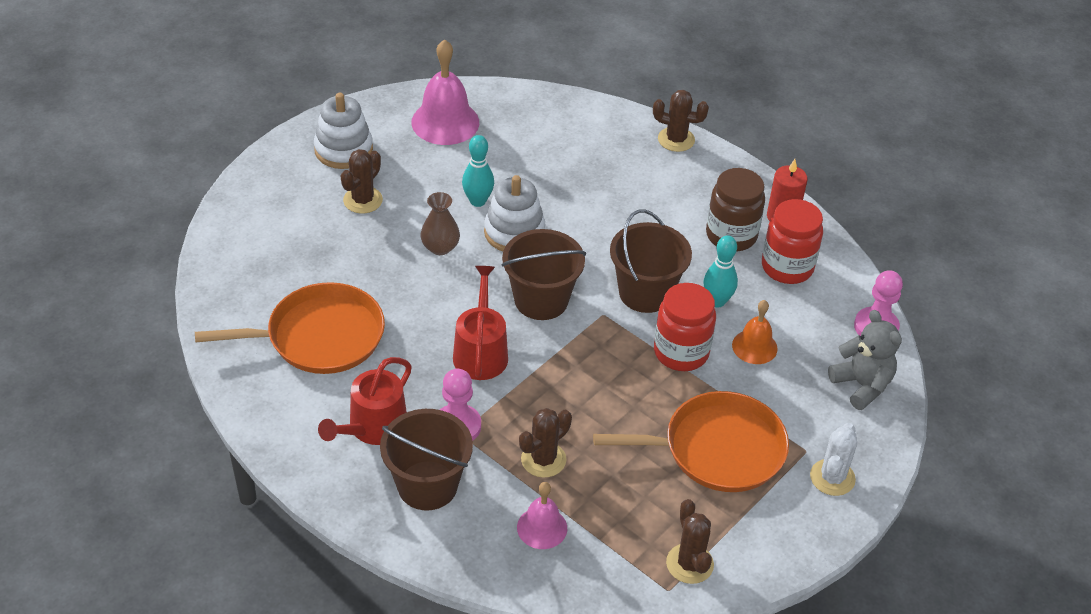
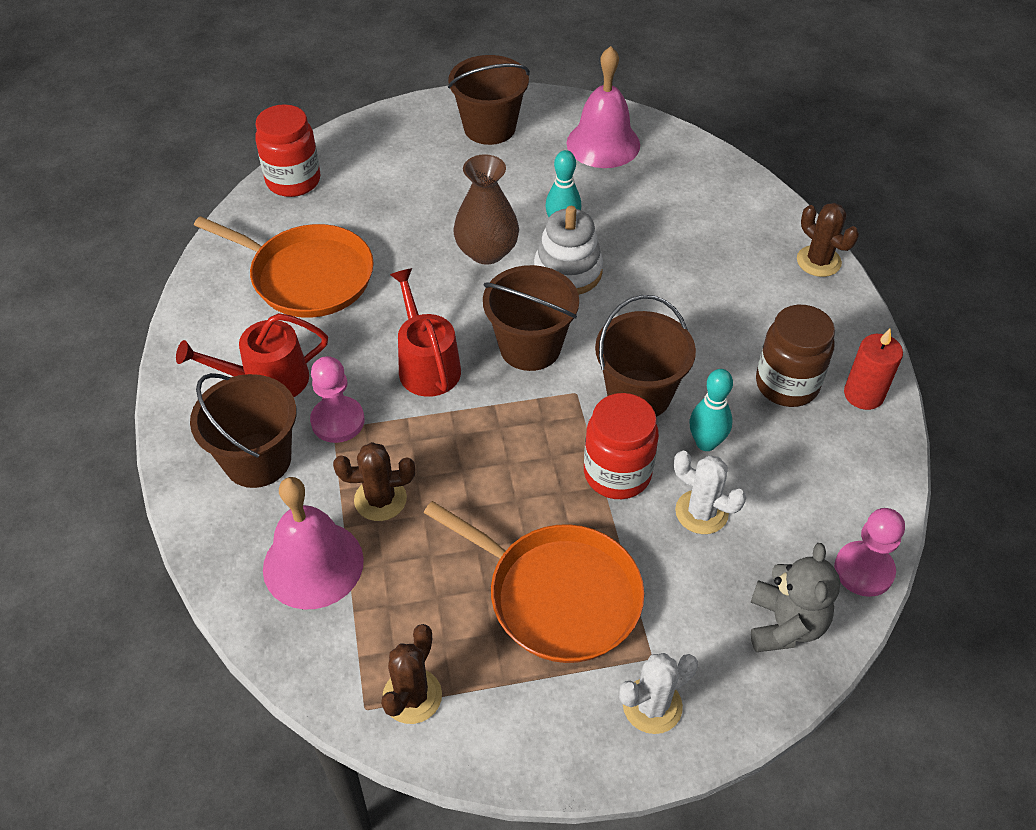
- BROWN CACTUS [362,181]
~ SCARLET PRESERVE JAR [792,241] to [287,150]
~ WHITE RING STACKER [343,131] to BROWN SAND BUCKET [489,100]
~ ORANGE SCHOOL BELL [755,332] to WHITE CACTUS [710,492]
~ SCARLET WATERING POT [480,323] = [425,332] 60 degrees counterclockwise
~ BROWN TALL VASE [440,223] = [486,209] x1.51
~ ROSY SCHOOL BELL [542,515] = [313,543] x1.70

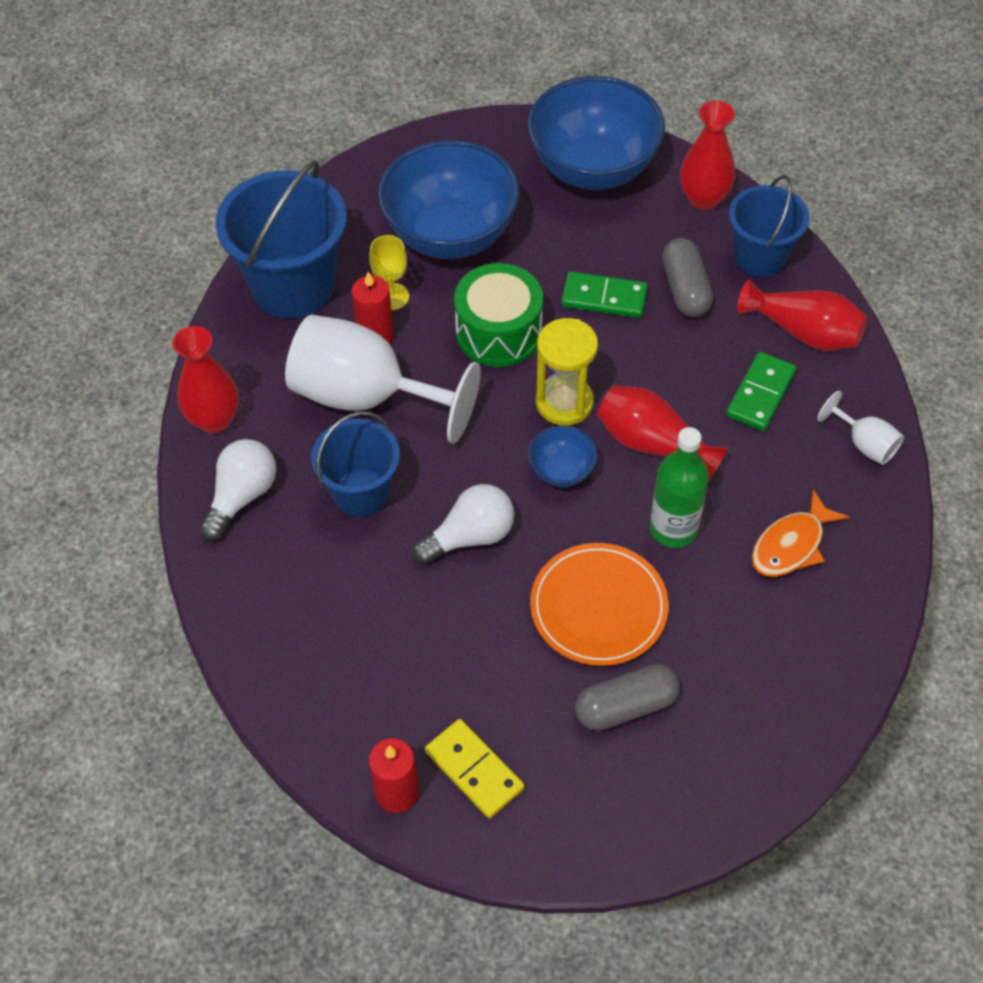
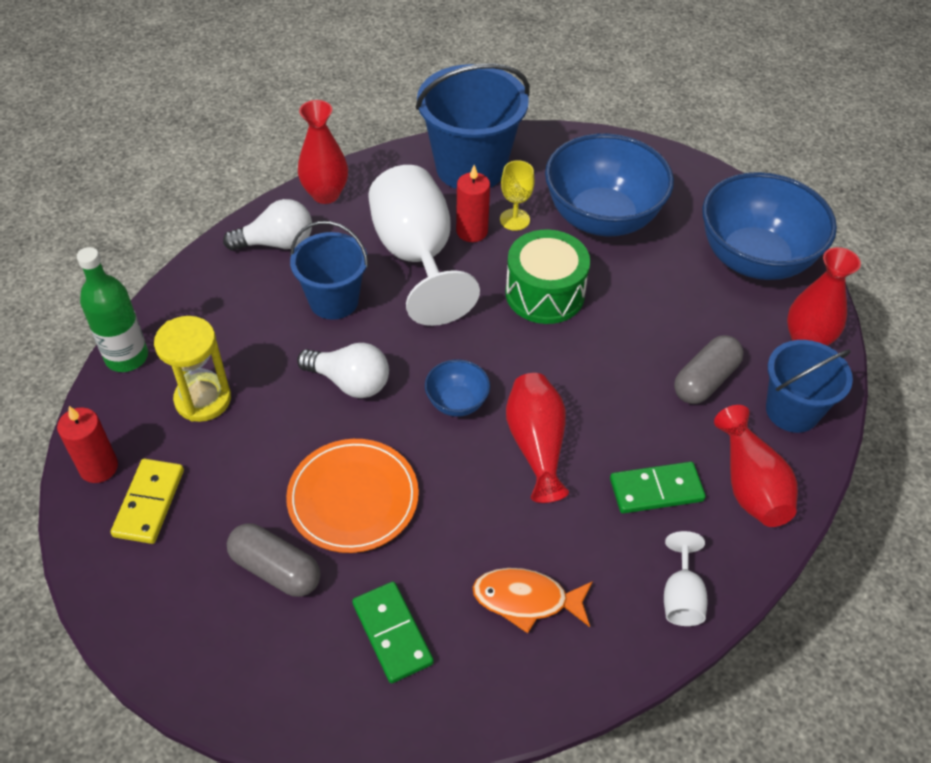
~ YELLOW SANDGLASS [567,372] to [192,369]
~ EMERALD DOMINO [604,294] to [393,632]
~ EMERALD FLASK [679,487] to [112,309]

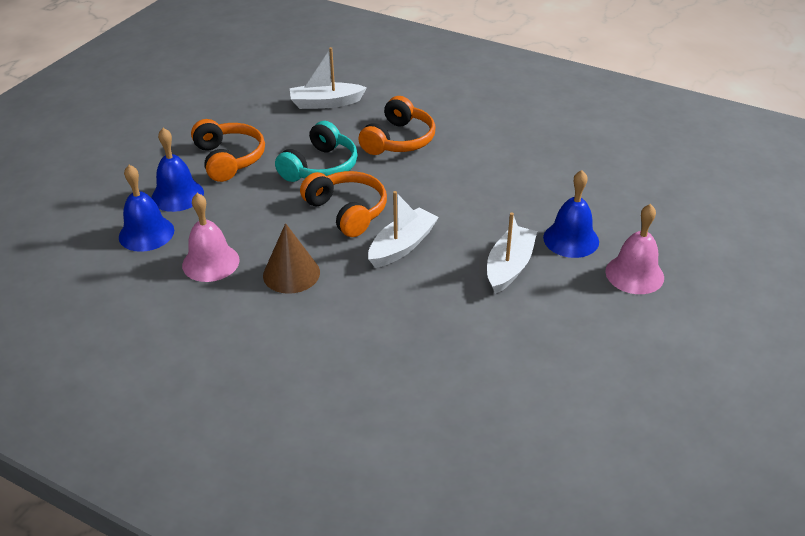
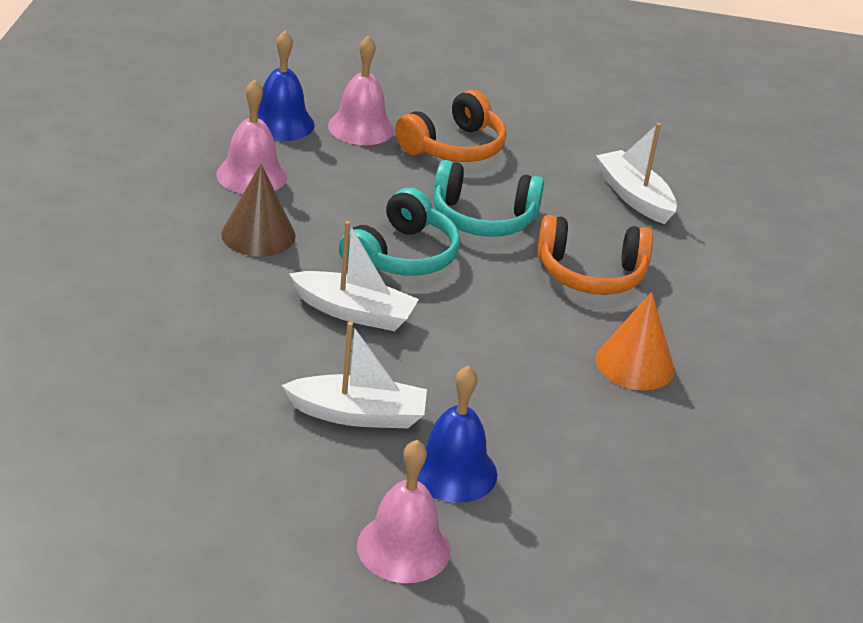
+ ORANGE CONE SHAPE [635,341]
~ BLUE SCHOOL BELL [177,170] to ROSY SCHOOL BELL [361,90]
~ ORANGE HEADSET [343,204] to AQUA HEADSET [399,232]

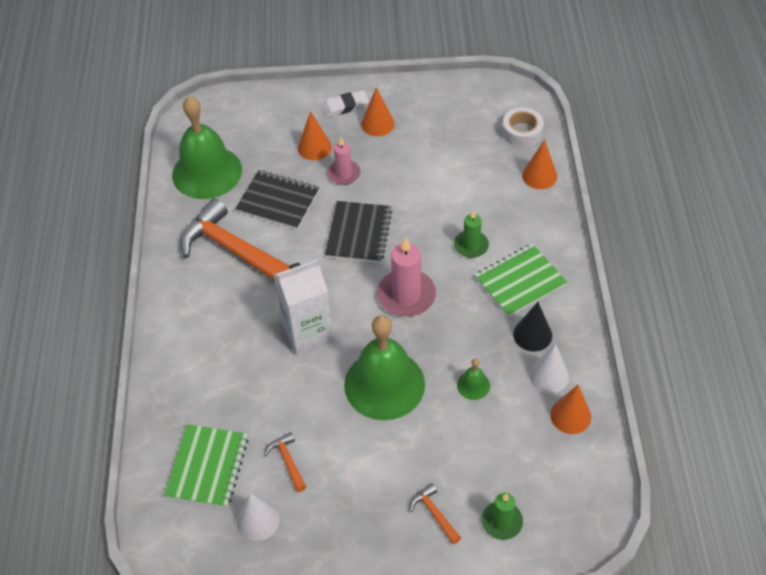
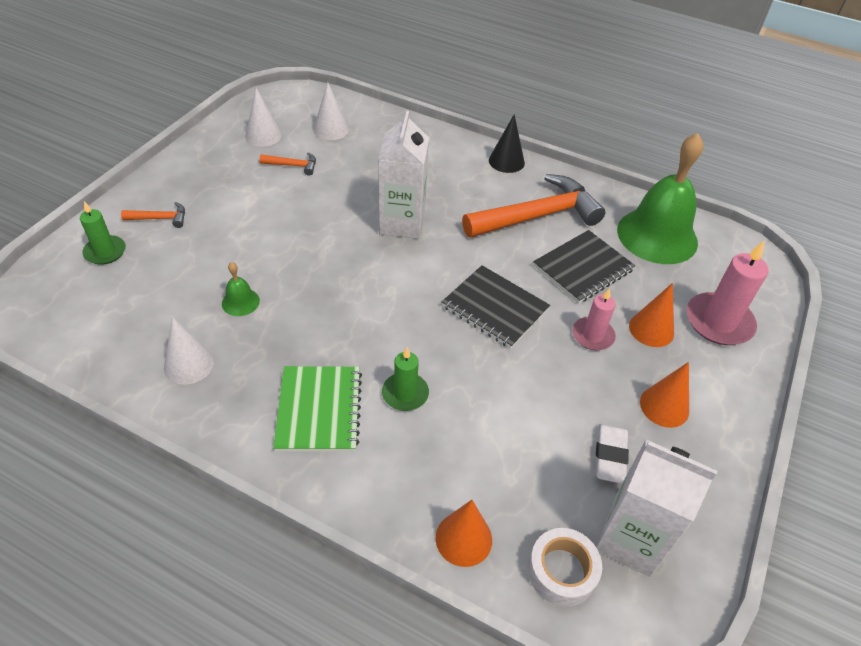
- EMERALD SCHOOL BELL [384,367]
- ORANGE CONE SHAPE [570,409]
+ WHITE CARTON [656,508]
~ WHITE GUM ERASER [345,103] to [612,454]
~ ROSY PILLAR CANDLE [406,277] to [727,293]
~ JET-BLACK CONE SHAPE [532,326] to [507,143]
~ EMERALD EXERCISE BOOK [206,466] to WHITE CONE SHAPE [331,111]

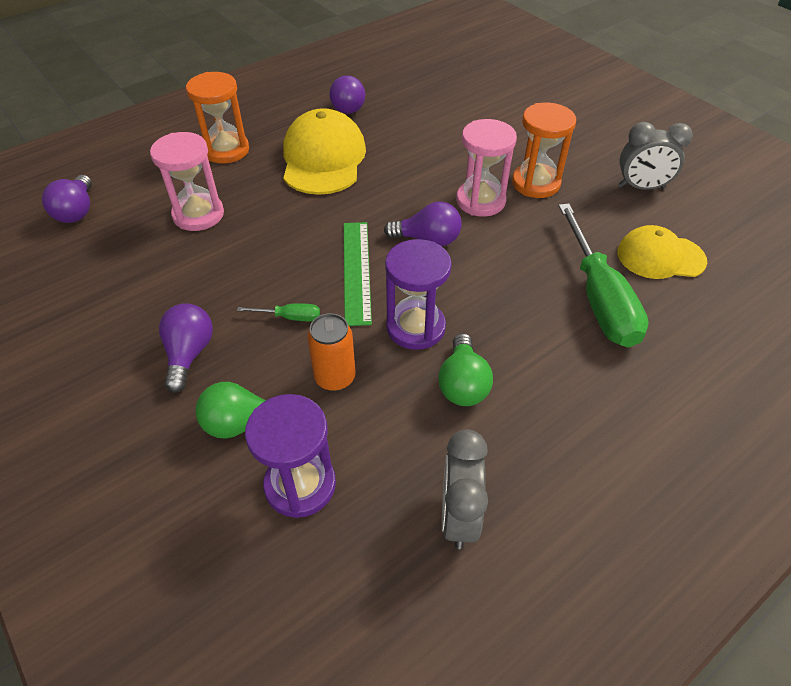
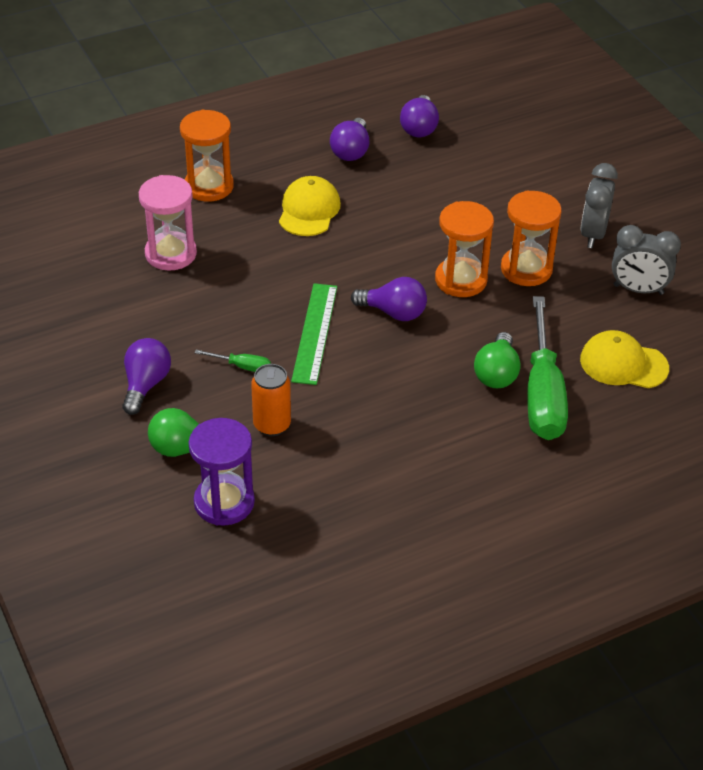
- VIOLET SANDGLASS [418,294]
~ VIOLET LIGHTBULB [67,199] to [419,116]
~ EMERALD LIGHTBULB [465,369] to [497,360]
~ GRAY CLOCK [465,489] to [599,205]
~ ROSY SANDGLASS [486,168] to ORANGE SANDGLASS [464,249]
~ YELLOW BASEBALL CAP [324,151] = [310,206] x0.65

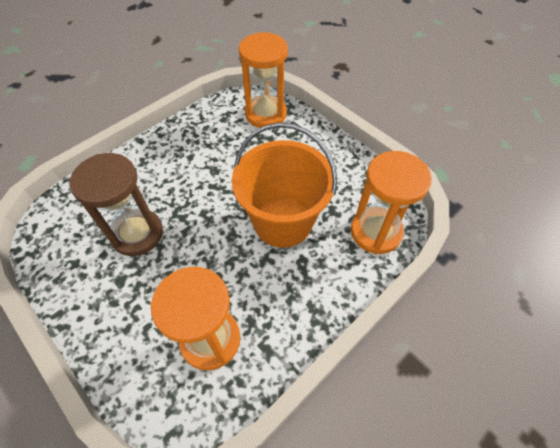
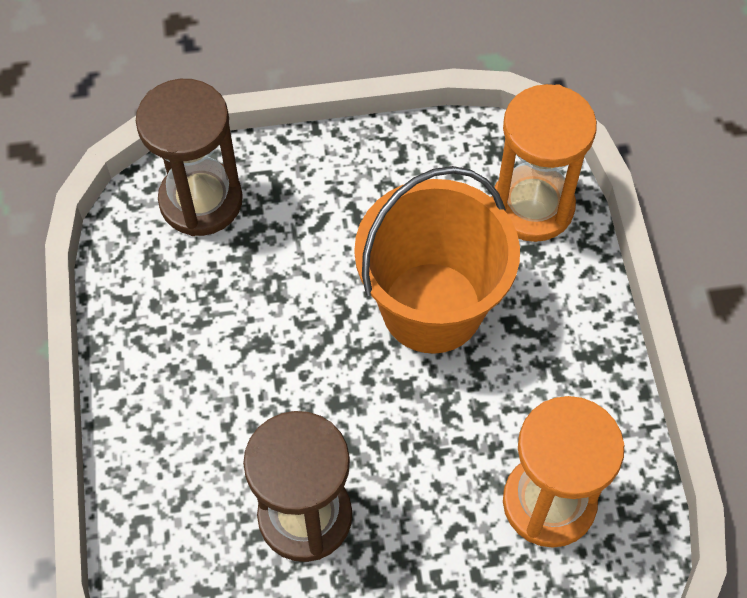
~ ORANGE SANDGLASS [263,80] to BROWN SANDGLASS [189,157]

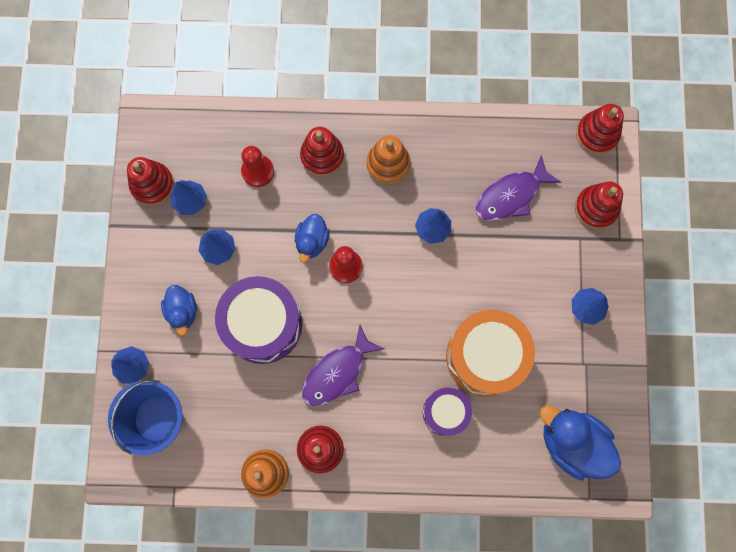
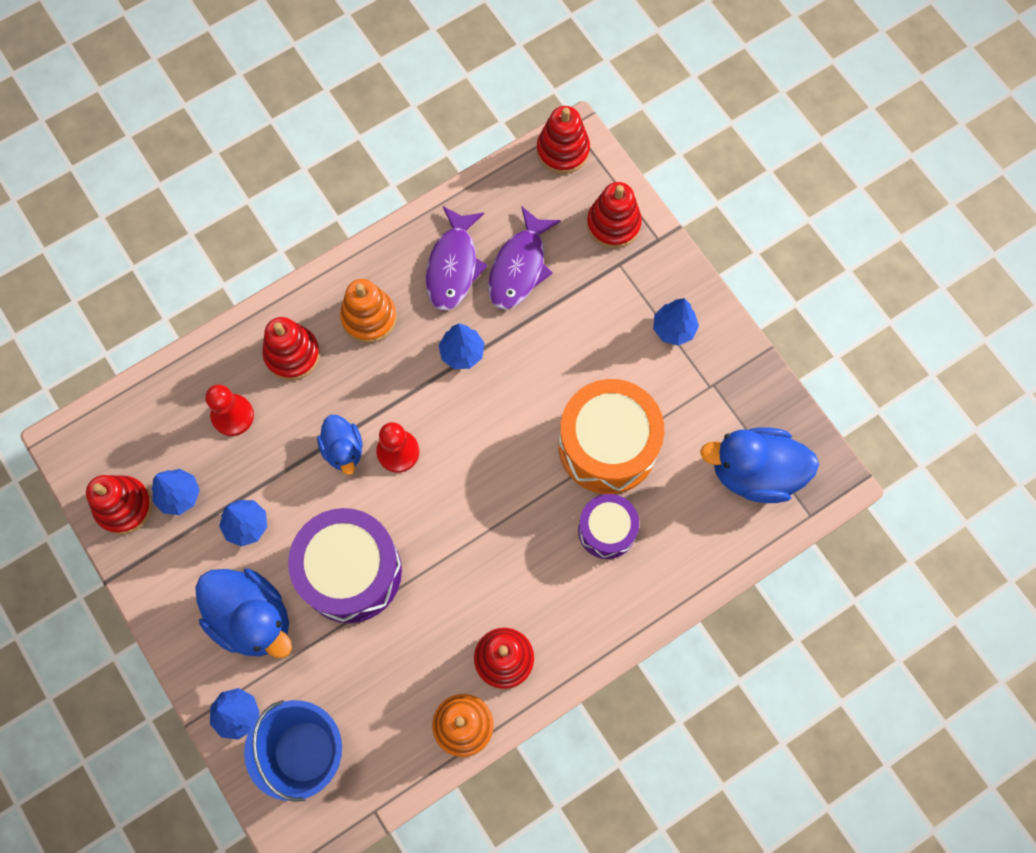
~ VIOLET FISH FIGURE [343,366] to [456,258]
~ BLUE TOY DUCK [179,310] = [243,613] x1.73

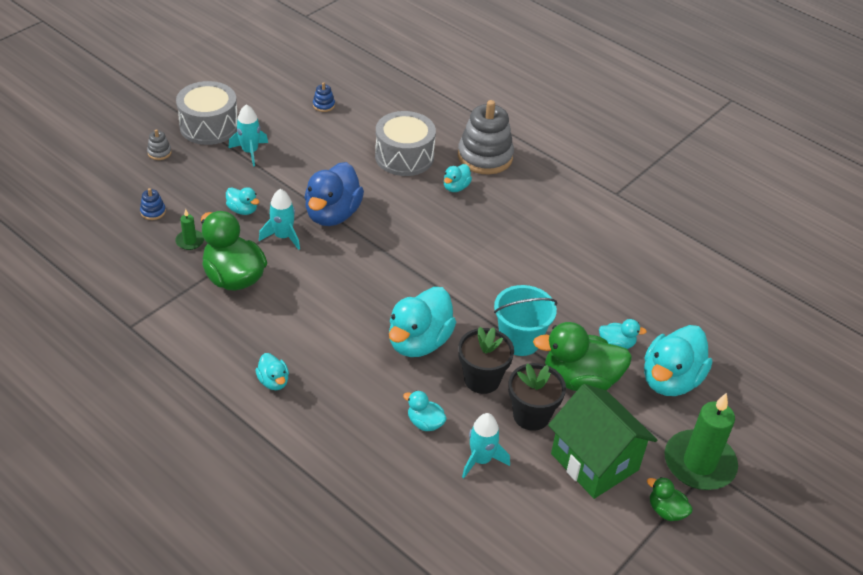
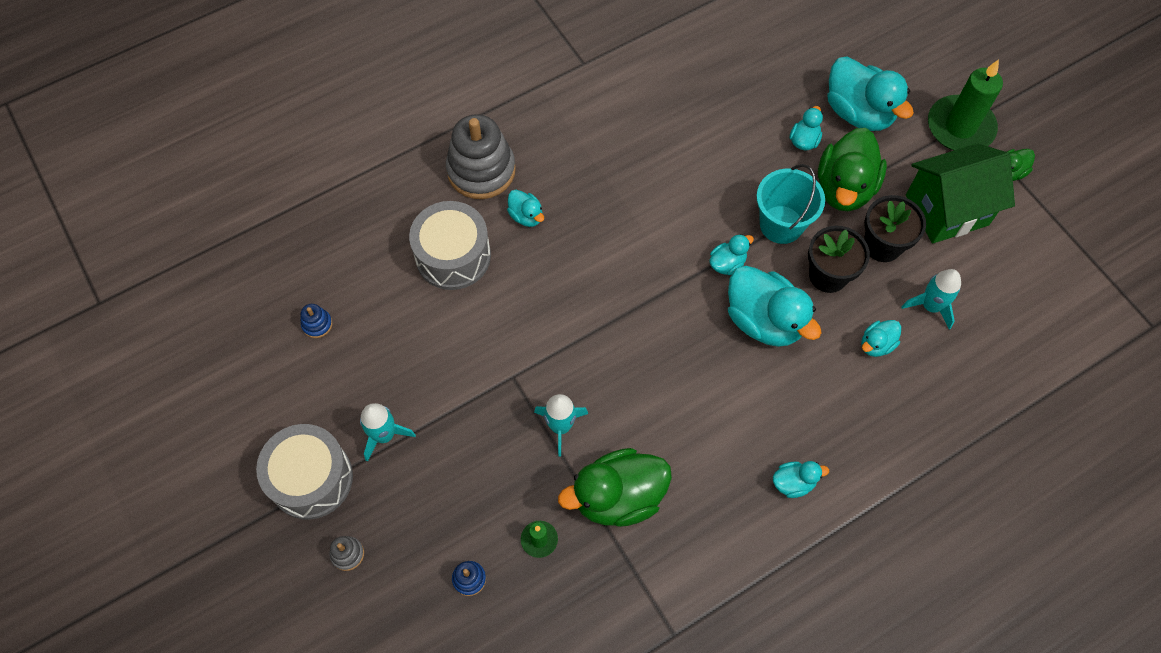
- BLUE TOY DUCK [334,194]
~ AQUA TOY DUCK [242,201] to [731,254]

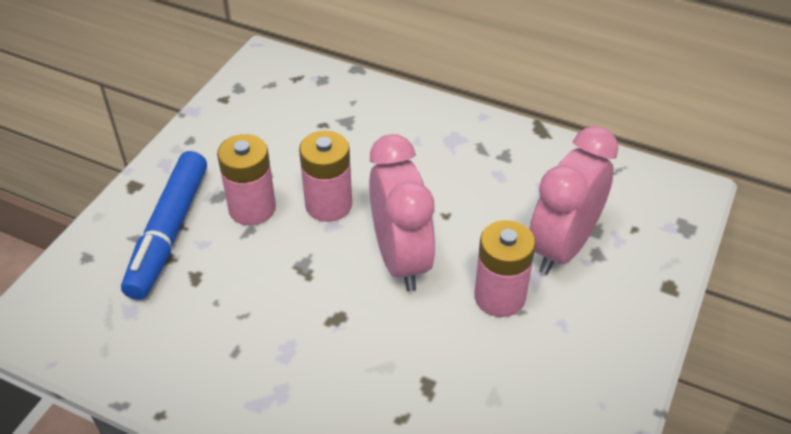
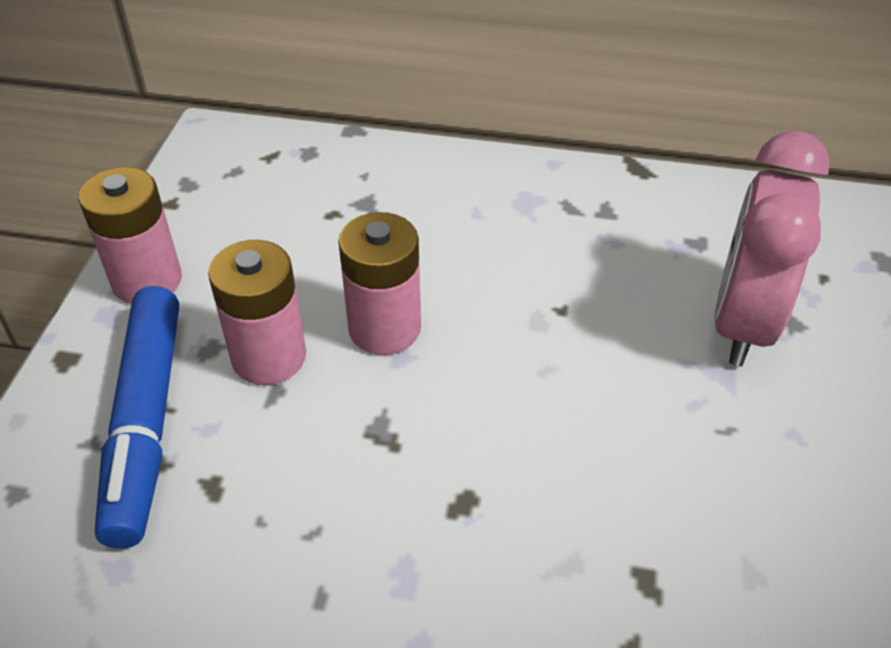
- ROSY CLOCK [402,212]
~ ROSY POWER CELL [505,268] to [130,235]

